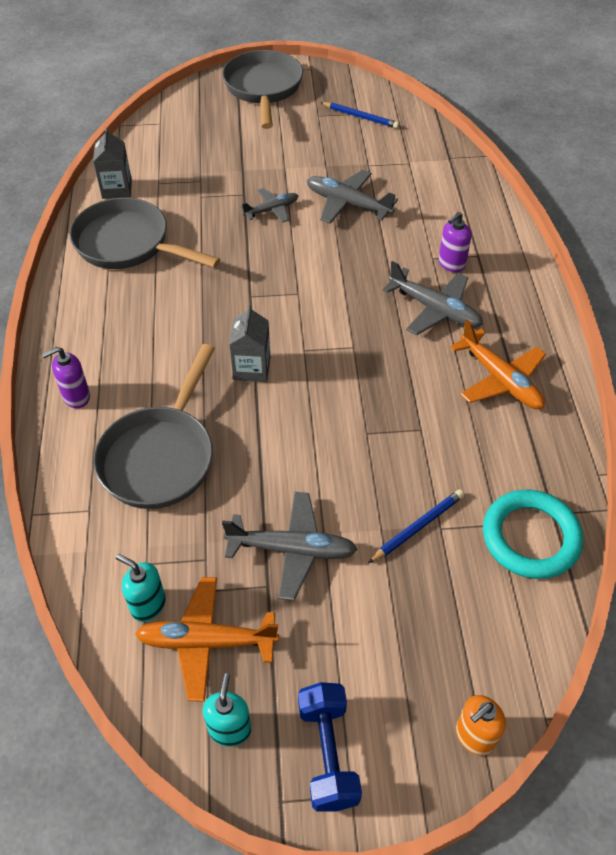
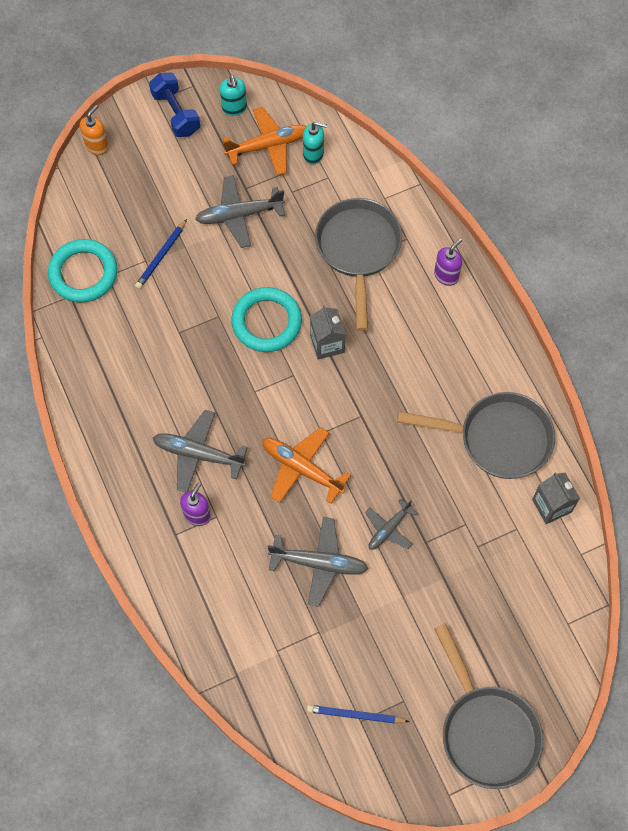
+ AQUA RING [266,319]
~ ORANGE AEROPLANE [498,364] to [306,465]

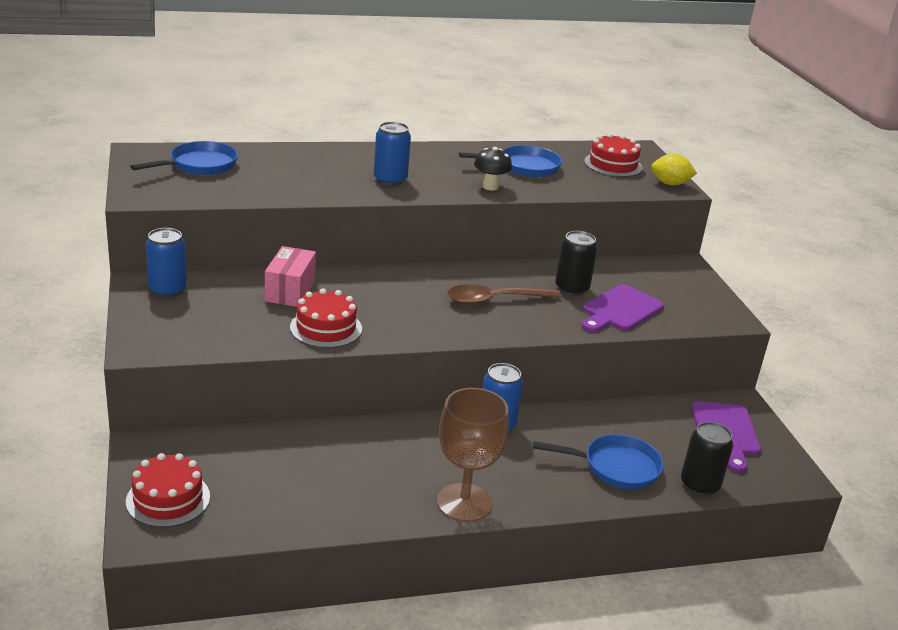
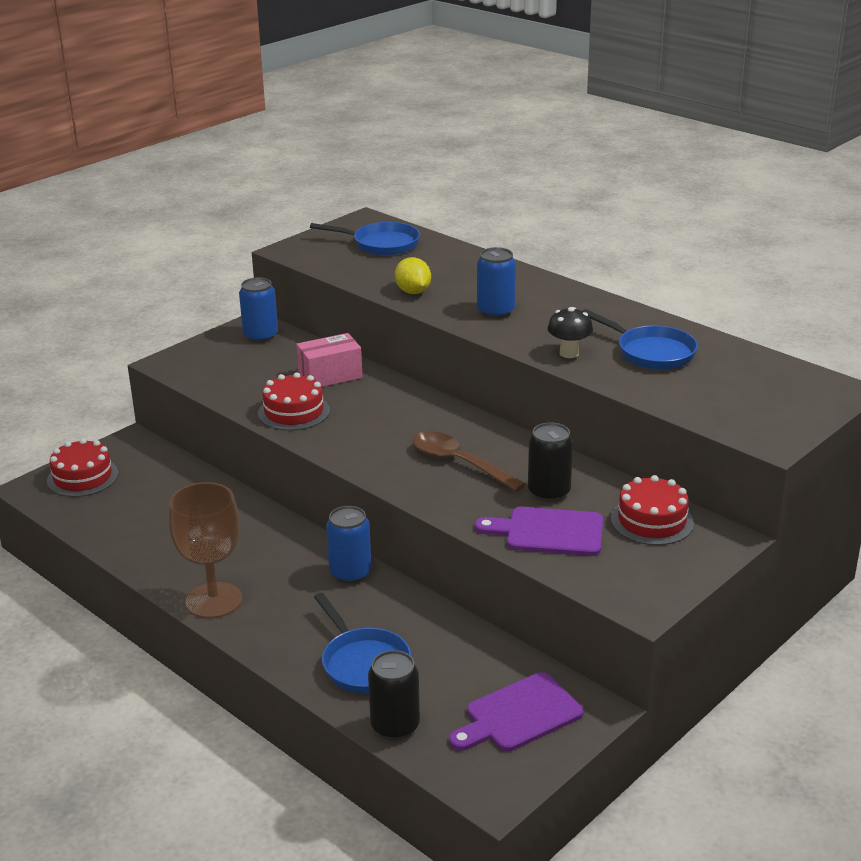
~ SCARLET LAYER CAKE [613,155] to [652,510]
~ YELLOW TOY LEMON [674,169] to [413,275]

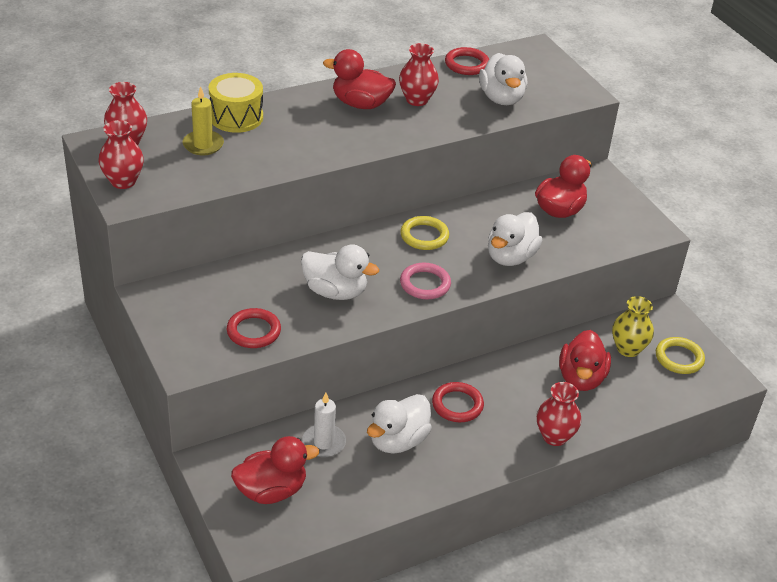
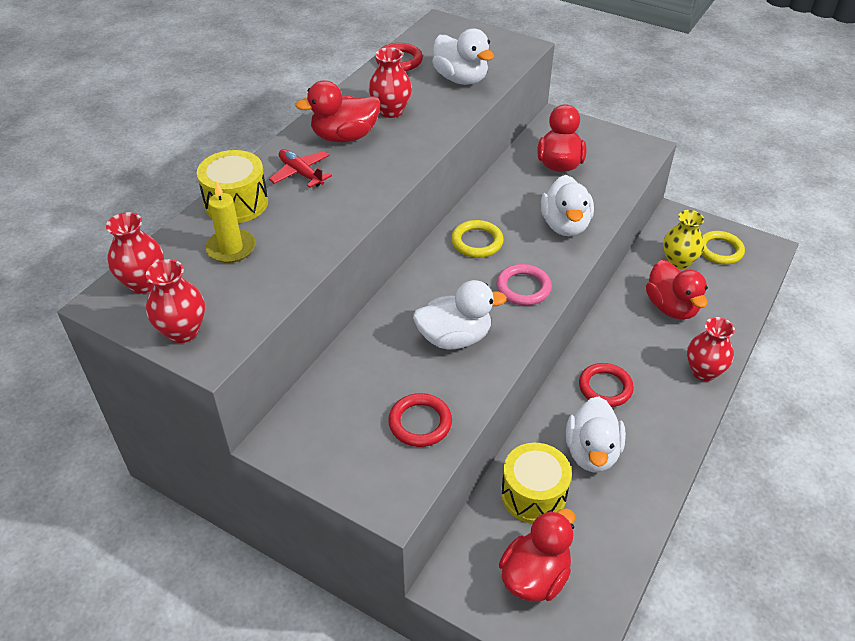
+ SCARLET AEROPLANE [300,168]
~ WHITE PILLAR CANDLE [324,425] to YELLOW SNARE DRUM [536,483]

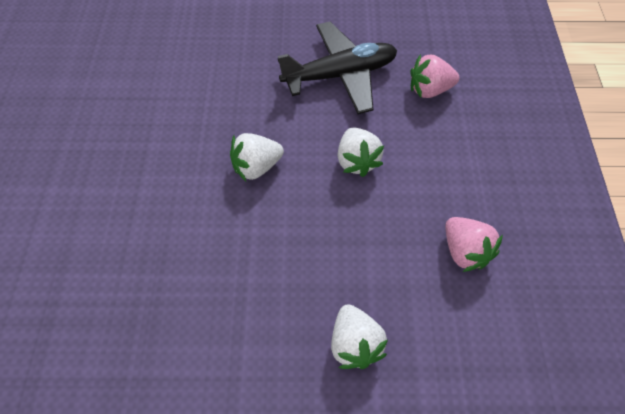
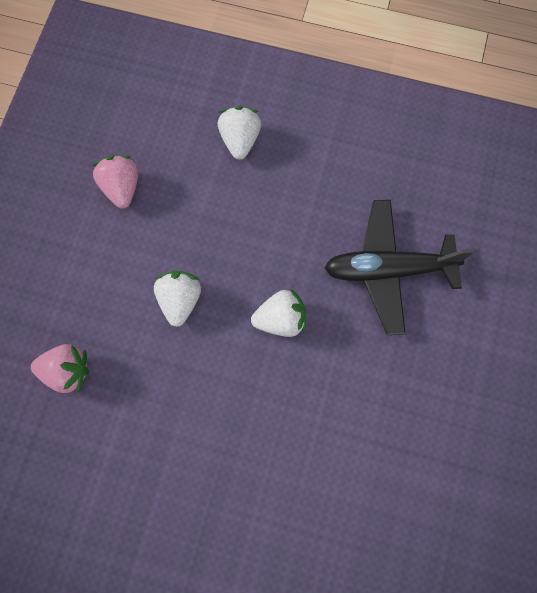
~ JET-BLACK AEROPLANE [337,68] to [399,267]

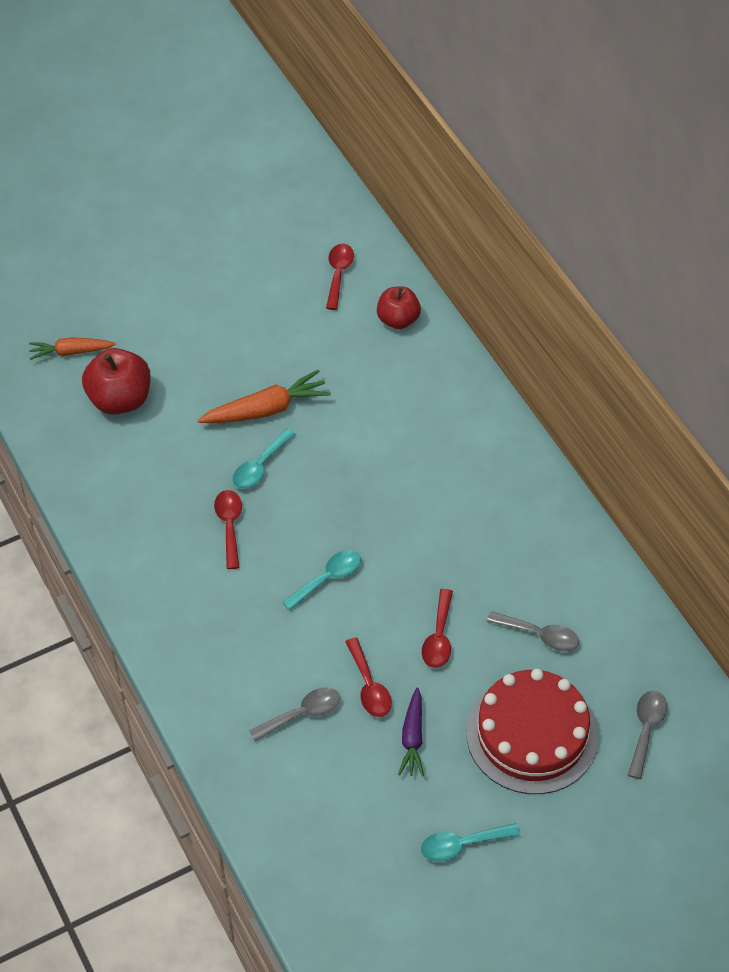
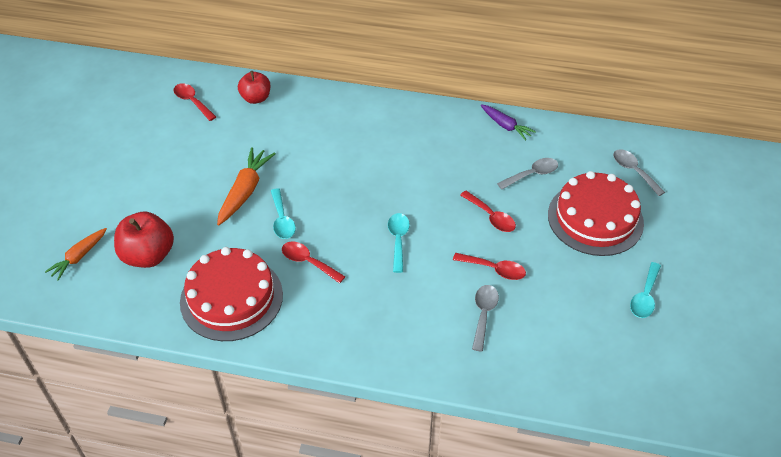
+ SCARLET LAYER CAKE [231,294]
~ VIOLET CARROT [411,732] to [508,122]

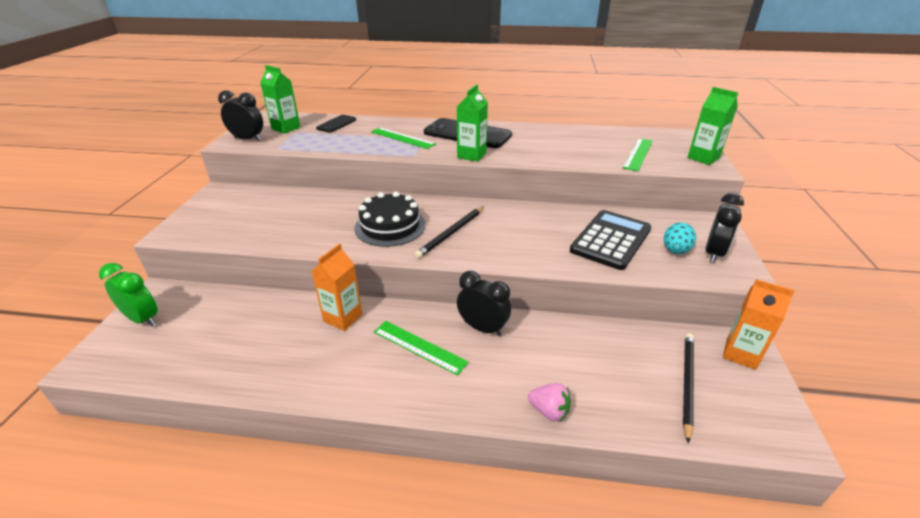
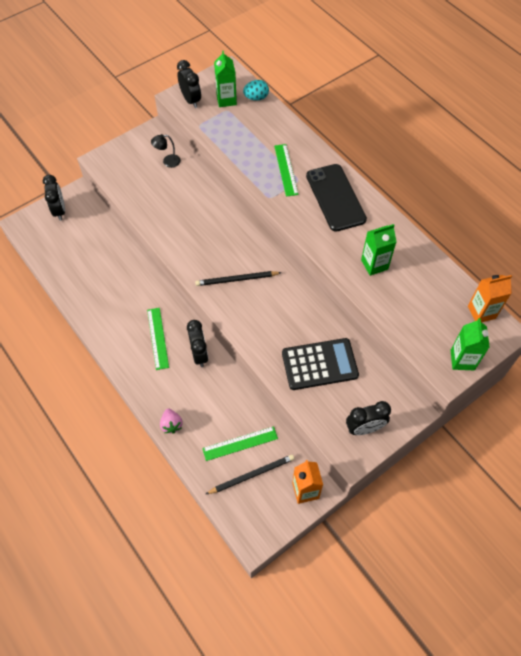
- JET-BLACK MOBILE PHONE [336,124]
- JET-BLACK LAYER CAKE [390,219]
+ JET-BLACK LAMP [166,151]
~ ORANGE CARTON [336,287] to [490,298]
~ EMERALD CARTON [472,123] to [379,250]
~ EMERALD RULER [638,154] to [240,443]
~ AQUA EGG [680,238] to [256,90]
~ EMERALD CLOCK [128,295] to JET-BLACK CLOCK [54,198]

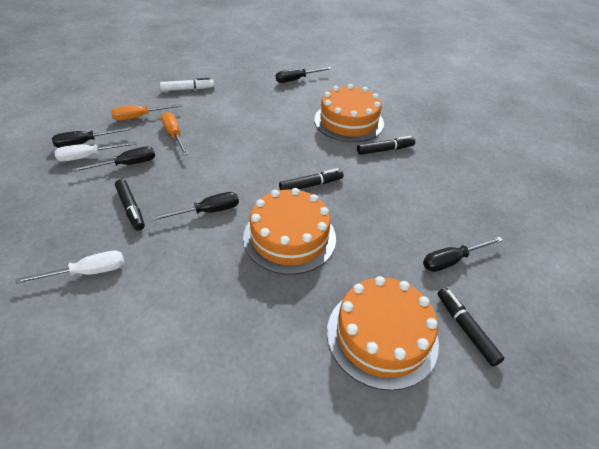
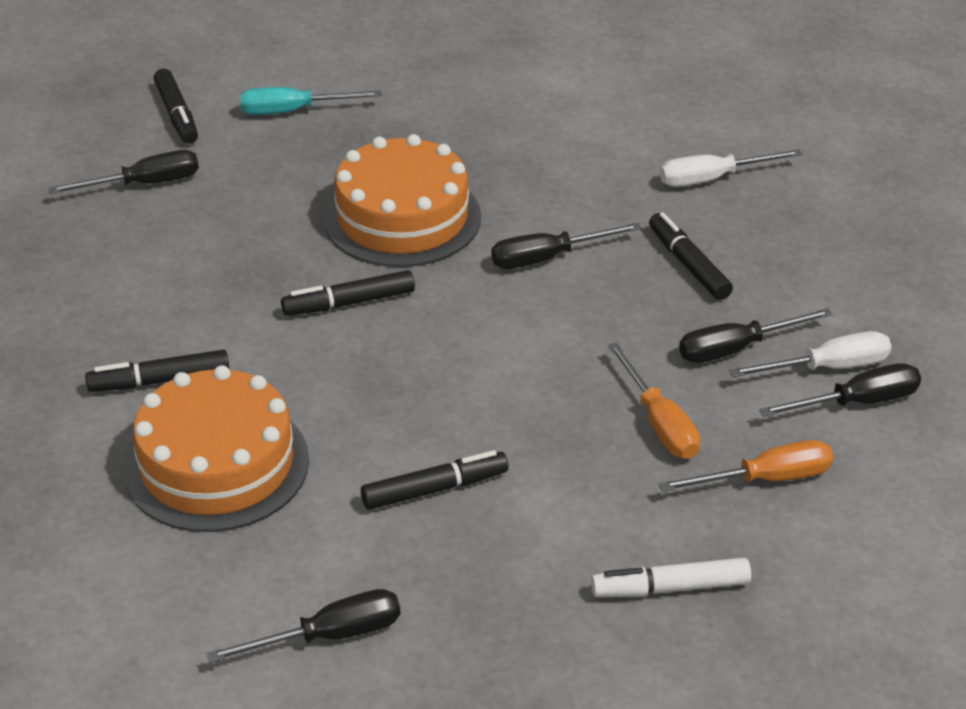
+ JET-BLACK MARKER PEN [435,480]
~ ORANGE LAYER CAKE [383,333] to AQUA FLAT SCREWDRIVER [311,101]

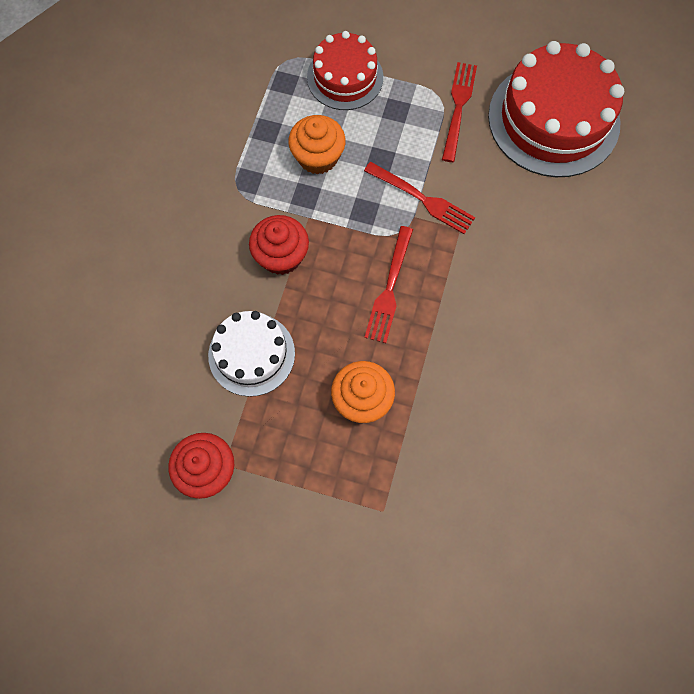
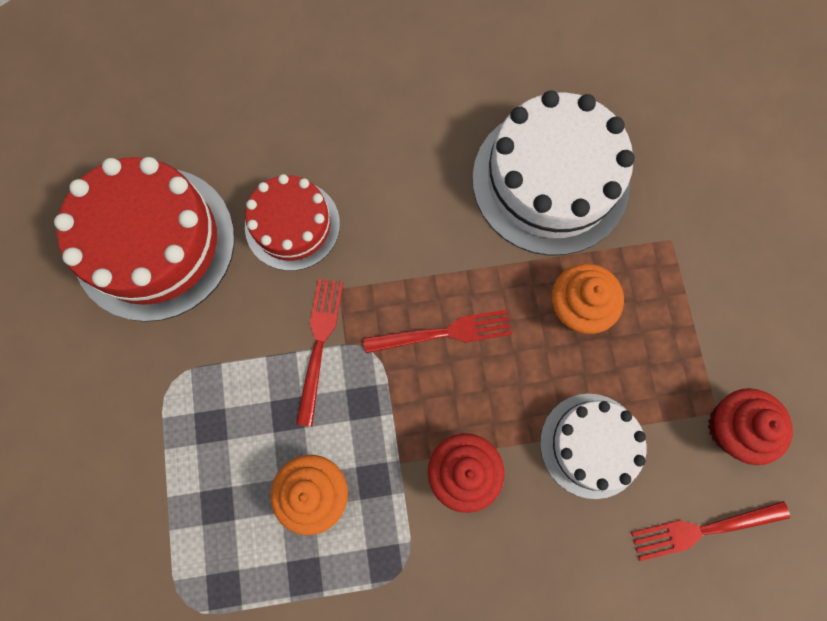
+ WHITE LAYER CAKE [553,173]
~ SCARLET LAYER CAKE [345,70] to [292,222]
~ SCARLET DINNER FORK [459,112] to [710,531]

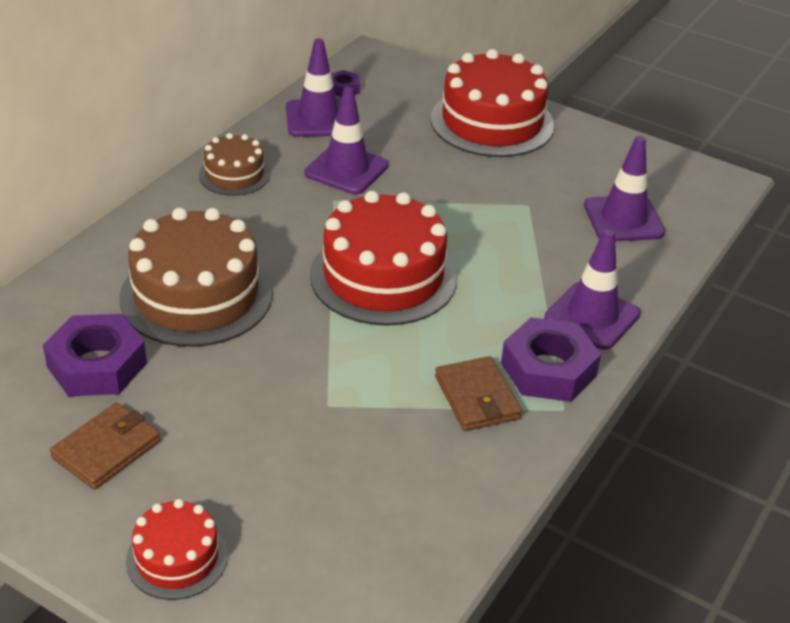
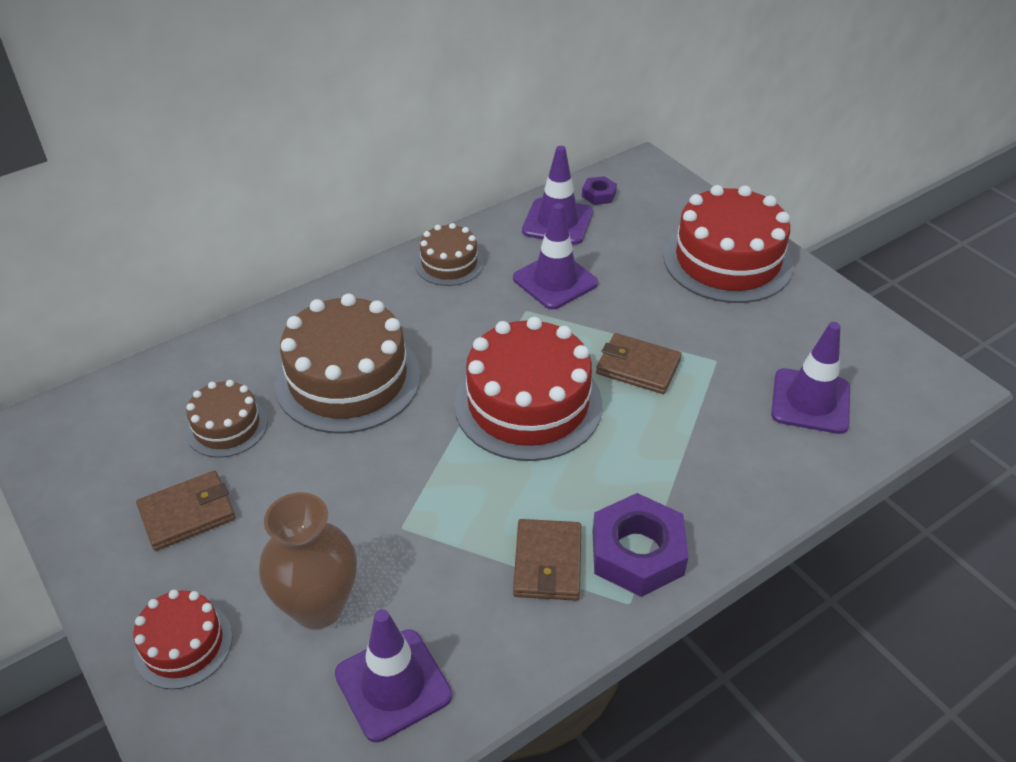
+ BROWN TALL VASE [308,560]
+ BROWN BILLFOLD [639,363]
~ VIOLET TRAFFIC CONE [592,289] to [393,675]
~ VIOLET HEX NUT [95,355] to BROWN LAYER CAKE [226,419]

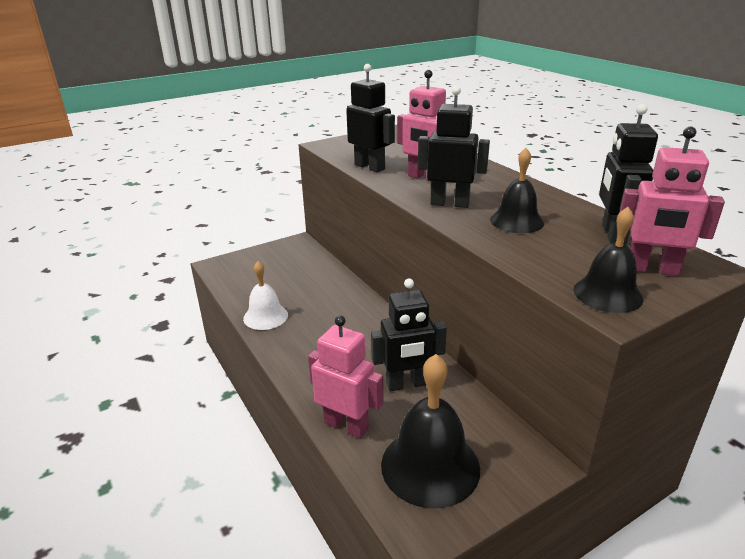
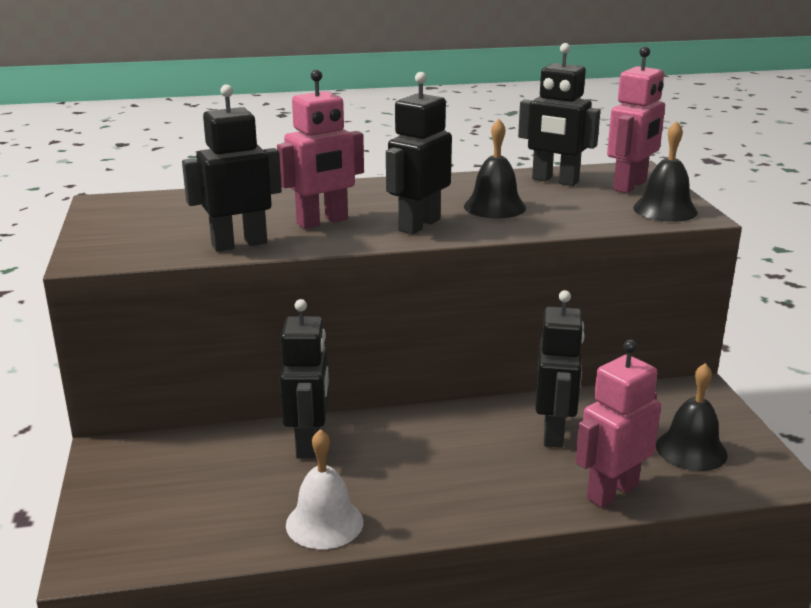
+ JET-BLACK TOY ROBOT [304,379]
~ JET-BLACK SCHOOL BELL [430,431] = [692,417] x0.63

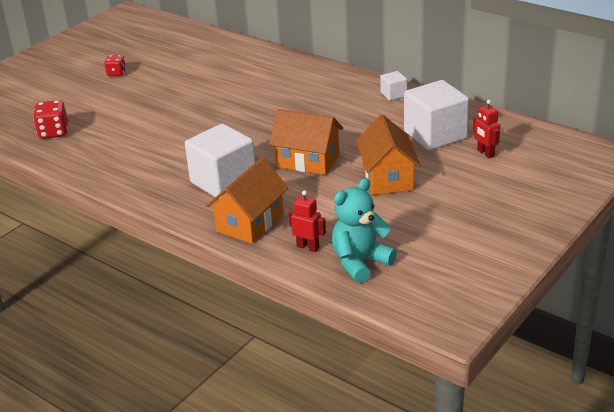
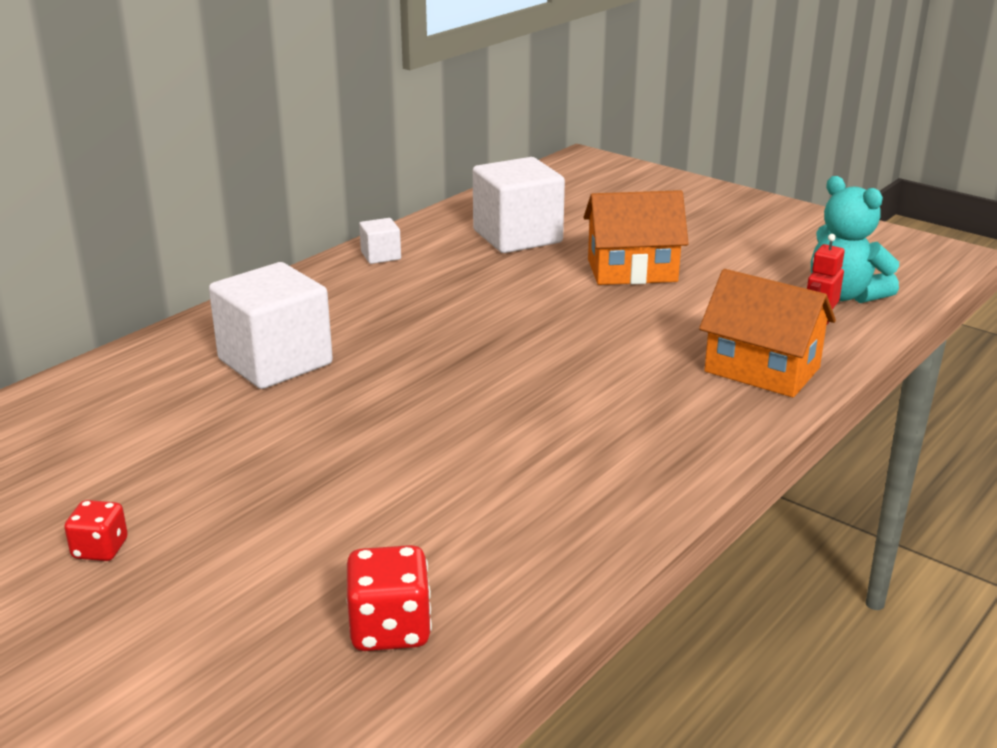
- ORANGE COTTAGE [306,142]
- SCARLET TOY ROBOT [486,129]
~ WHITE BLOCK [220,161] to [271,325]

